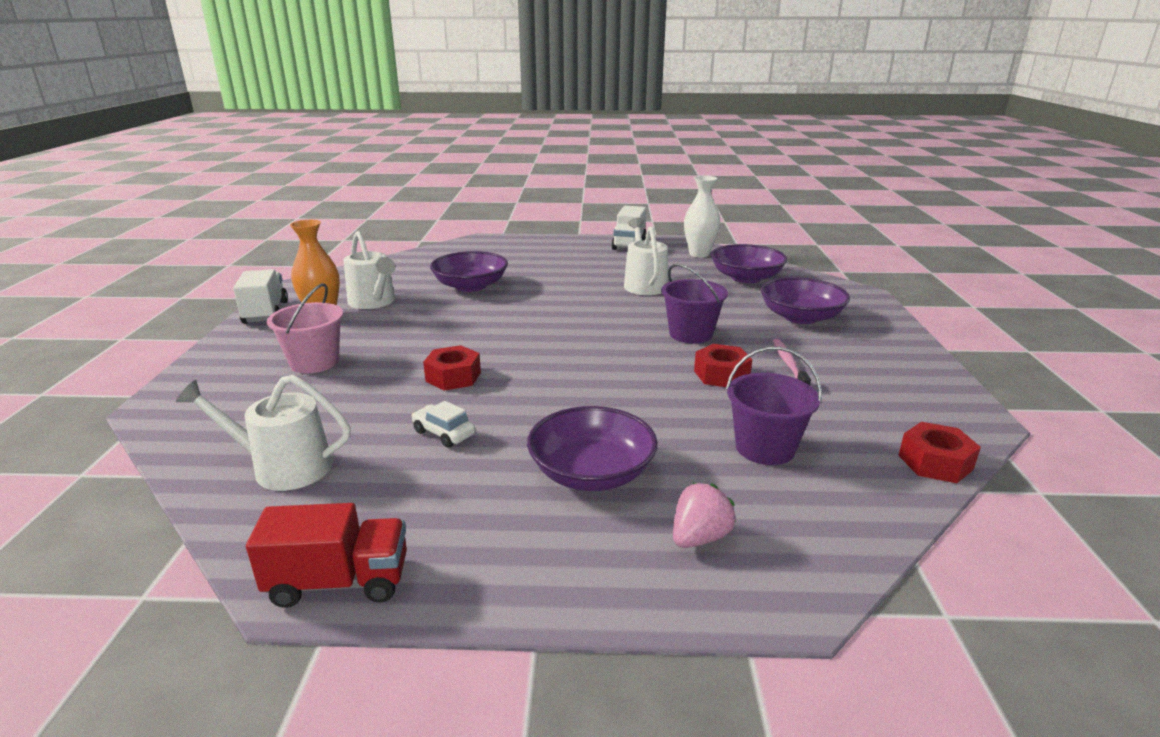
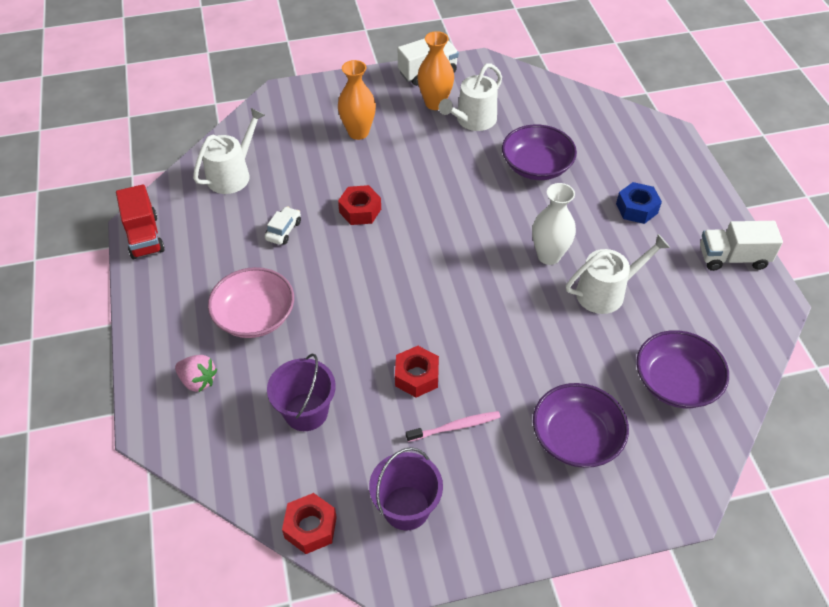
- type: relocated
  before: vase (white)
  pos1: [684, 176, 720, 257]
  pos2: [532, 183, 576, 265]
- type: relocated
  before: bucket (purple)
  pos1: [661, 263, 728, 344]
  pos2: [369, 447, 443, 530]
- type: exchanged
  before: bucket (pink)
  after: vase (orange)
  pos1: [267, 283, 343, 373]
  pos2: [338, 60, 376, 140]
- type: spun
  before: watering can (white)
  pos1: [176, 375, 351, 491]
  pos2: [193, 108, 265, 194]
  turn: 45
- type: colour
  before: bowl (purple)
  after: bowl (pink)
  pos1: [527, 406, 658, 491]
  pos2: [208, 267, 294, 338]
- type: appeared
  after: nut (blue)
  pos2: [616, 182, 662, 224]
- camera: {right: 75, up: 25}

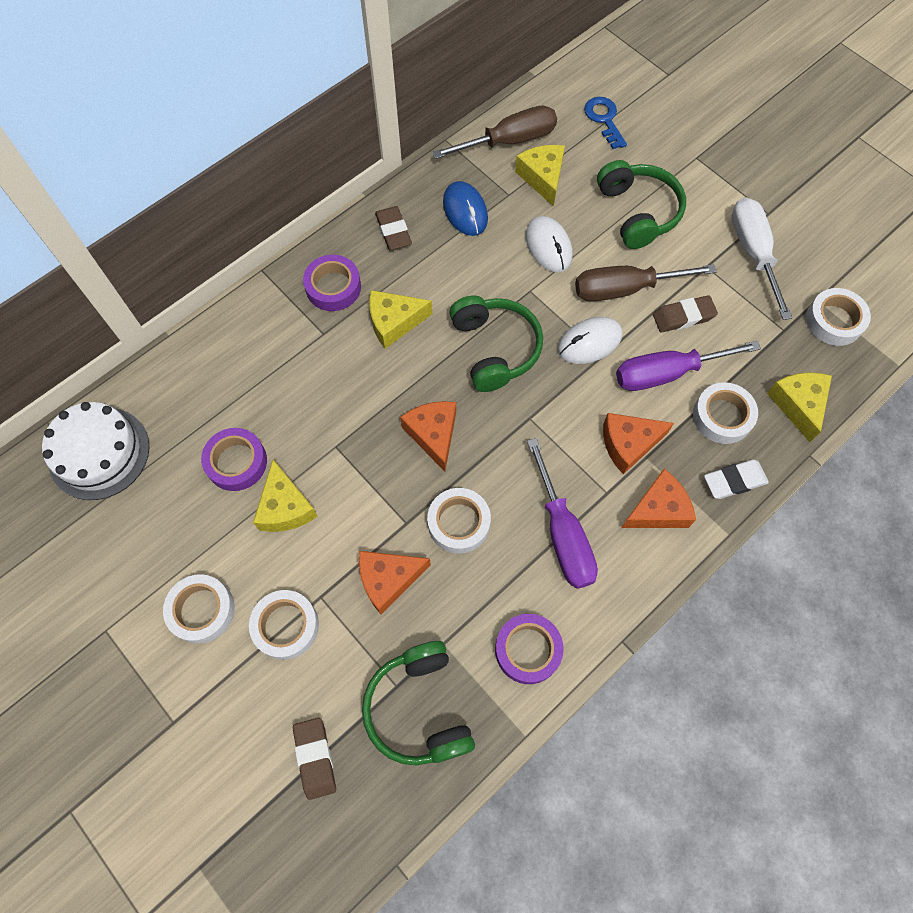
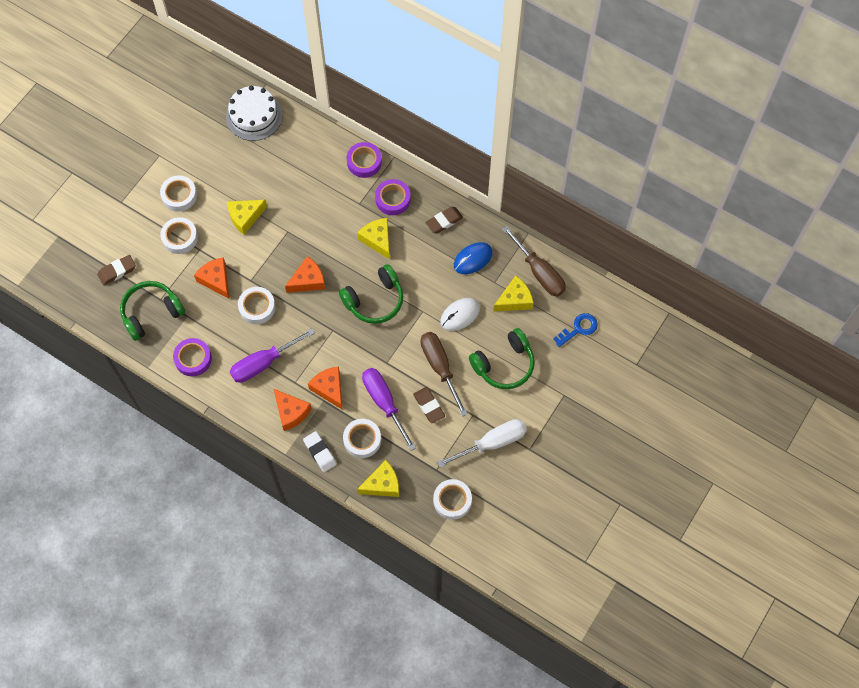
- type: missing
  before: mouse (white)
  pos1: [558, 317, 622, 364]
- type: relocated
  before: tape (purple)
  pos1: [201, 428, 267, 491]
  pos2: [347, 142, 382, 178]
- camera: {right: 75, up: 0}

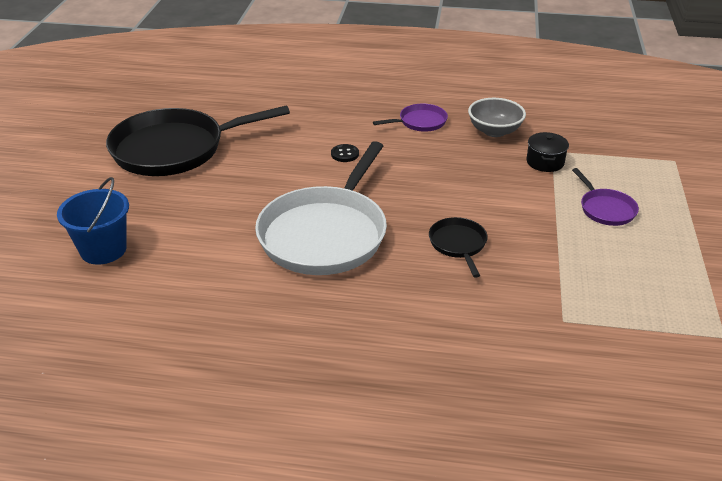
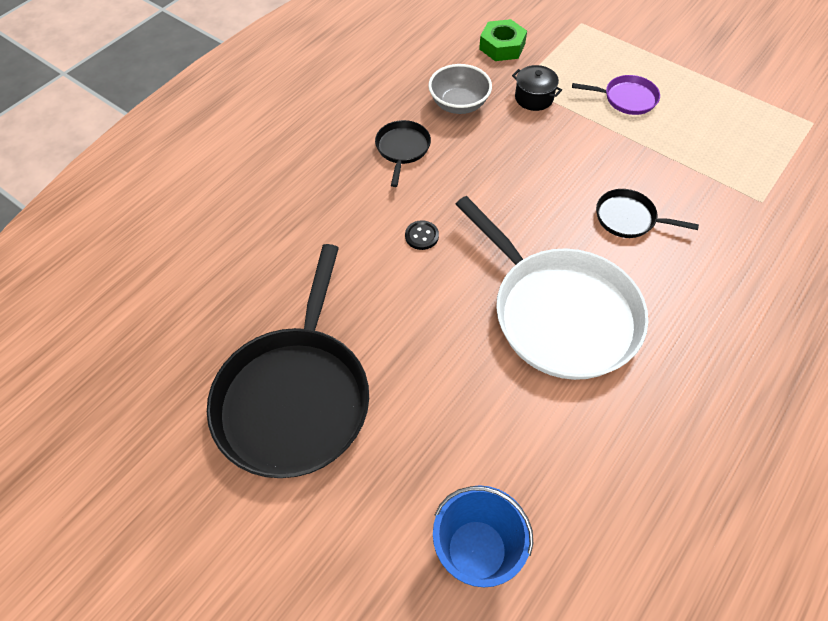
- type: colour
  before: pan (purple)
  after: pan (black)
  pos1: [373, 104, 448, 132]
  pos2: [375, 120, 431, 187]
- type: appeared
  after: nut (green)
  pos2: [479, 19, 527, 61]
- camera: {right: -60, up: 20}

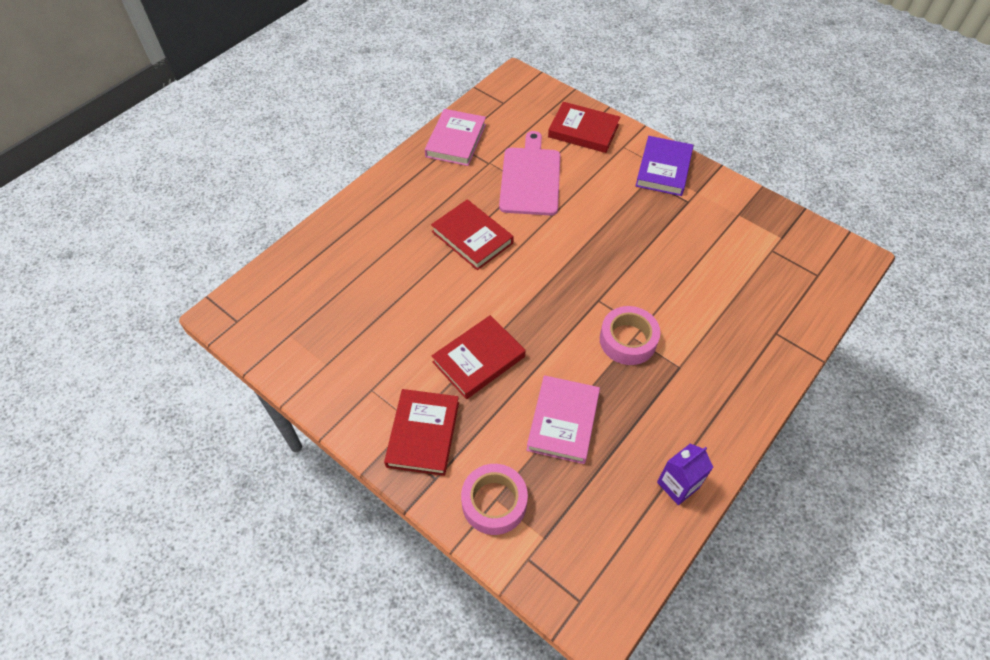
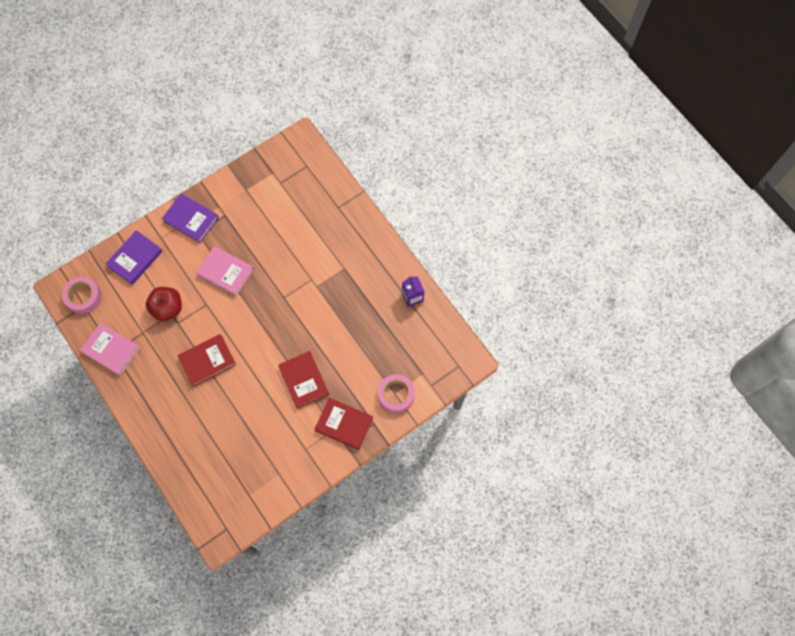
- type: colour
  before: book (red)
  after: book (purple)
  pos1: [548, 102, 620, 153]
  pos2: [106, 230, 163, 285]
- type: exchanged
  before: cutting board (pink)
  after: apple (red)
  pos1: [499, 131, 560, 216]
  pos2: [146, 287, 182, 321]
- type: relocated
  before: tape (pink)
  pos1: [600, 306, 660, 365]
  pos2: [62, 276, 102, 314]
- type: relocated
  before: book (pink)
  pos1: [526, 375, 600, 464]
  pos2: [196, 246, 254, 296]
- camera: {right: -75, up: 15}

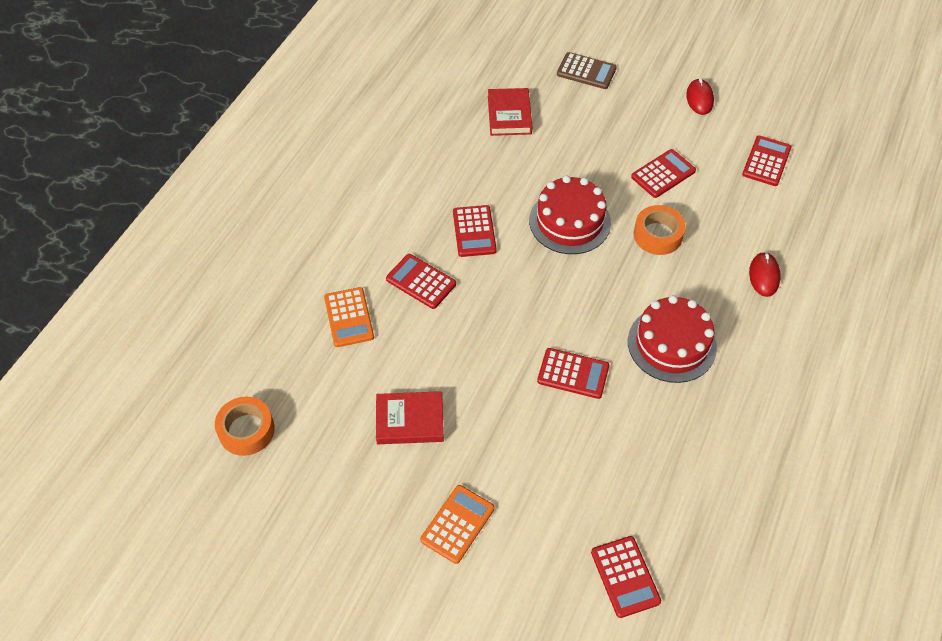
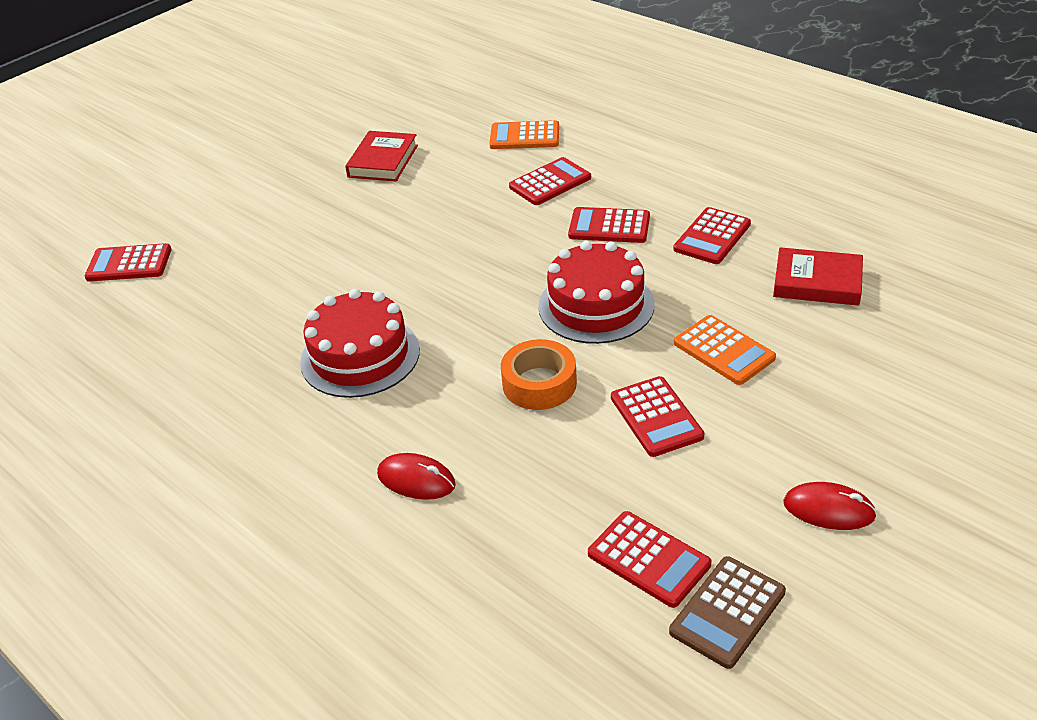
- type: relocated
  before: calculator (brown)
  pos1: [557, 52, 617, 89]
  pos2: [669, 556, 786, 669]
- type: relocated
  before: calculator (red)
  pos1: [537, 348, 609, 399]
  pos2: [673, 207, 751, 264]
- type: missing
  before: tape (orange)
  pos1: [215, 397, 275, 456]
- type: relocated
  before: calculator (orange)
  pos1: [420, 485, 495, 564]
  pos2: [674, 315, 776, 385]
- camera: {right: 110, up: -15}

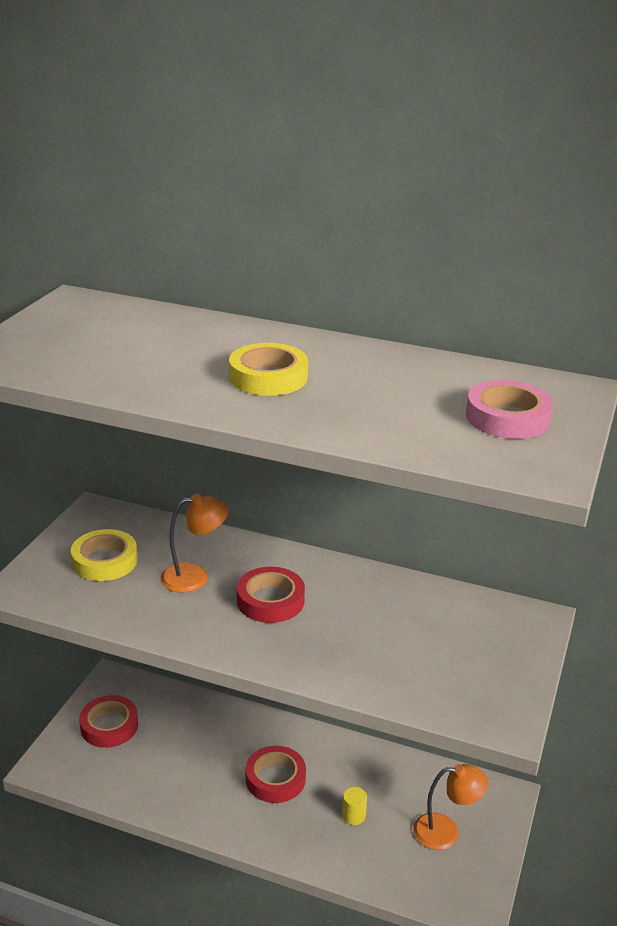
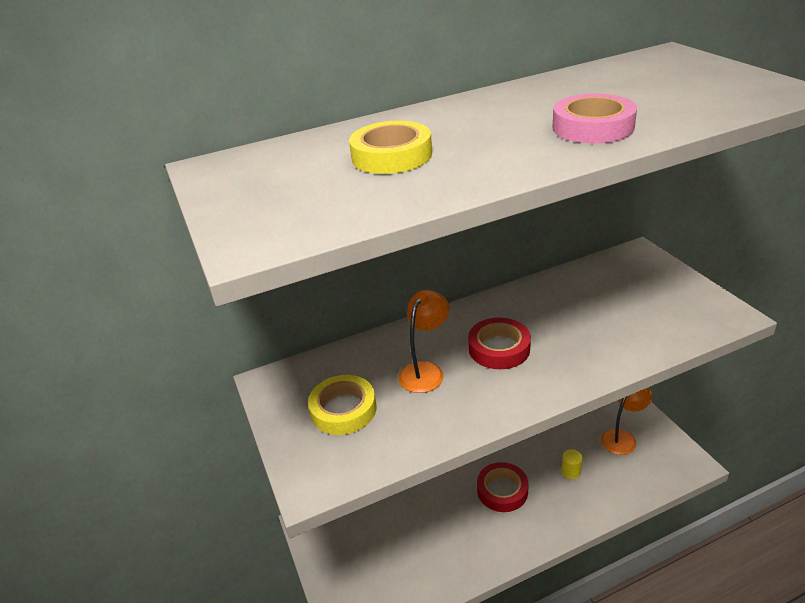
- type: relocated
  before: tape (yellow)
  pos1: [229, 343, 308, 396]
  pos2: [349, 120, 432, 174]
- type: relocated
  before: tape (pink)
  pos1: [466, 380, 553, 439]
  pos2: [552, 93, 637, 143]
- type: missing
  before: tape (red)
  pos1: [79, 695, 138, 748]
- camera: {right: -40, up: 5}

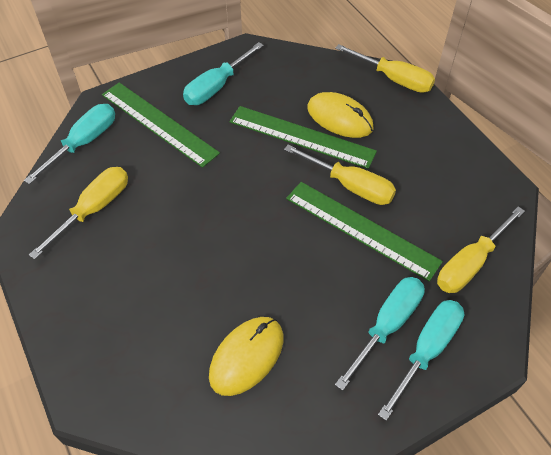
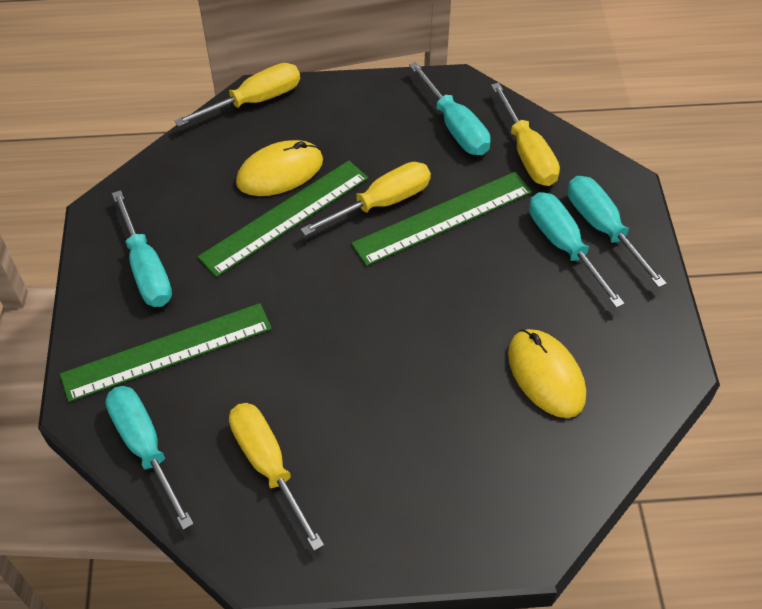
- type: appeared
  after: screwdriver (turquoise)
  pos2: [409, 62, 491, 155]
- camera: {right: -65, up: 0}

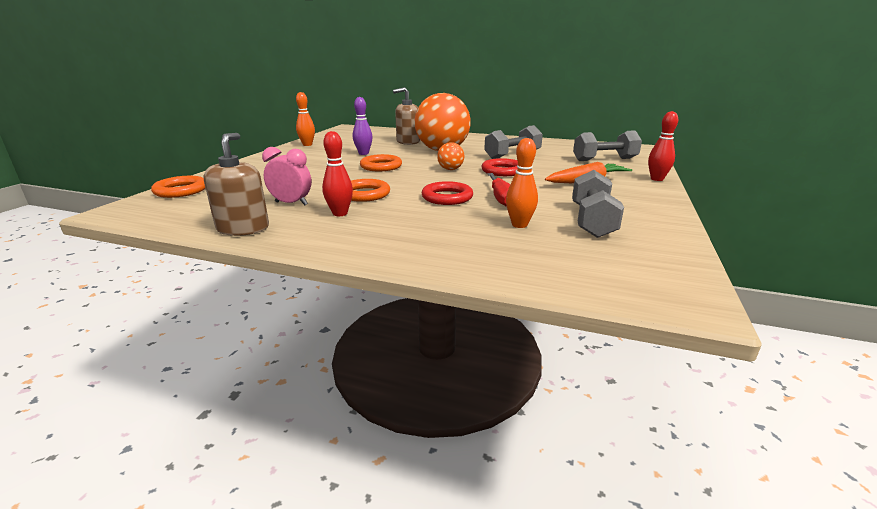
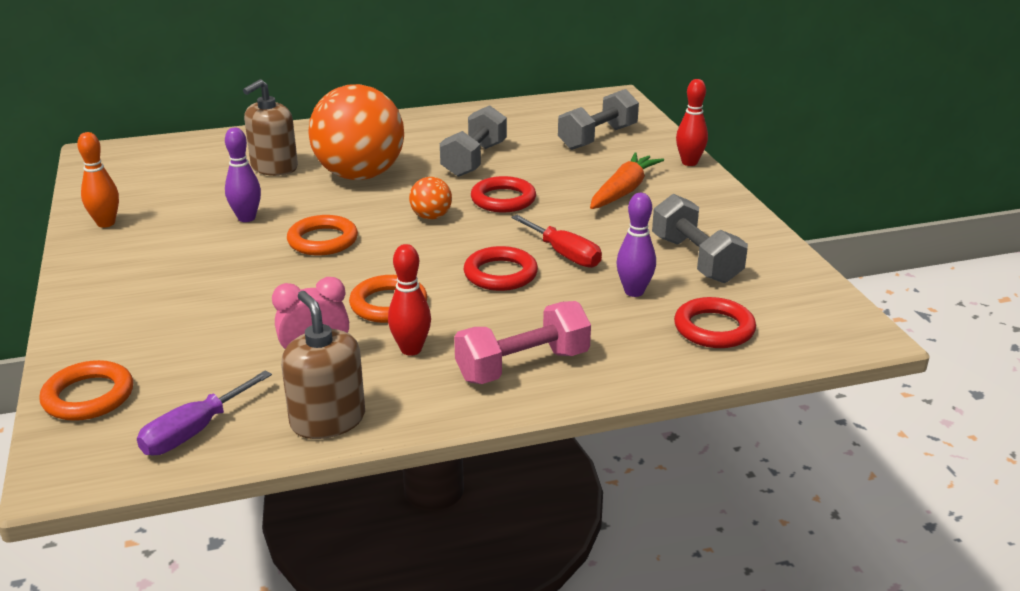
- type: colour
  before: bowling pin (orange)
  after: bowling pin (purple)
  pos1: [506, 138, 538, 228]
  pos2: [616, 193, 656, 297]
- type: appeared
  after: ring (red)
  pos2: [674, 297, 756, 348]
- type: appeared
  after: dumbbell (pink)
  pos2: [454, 301, 591, 384]
- type: appeared
  after: screwdriver (purple)
  pos2: [137, 370, 272, 456]
- camera: {right: -35, up: 5}

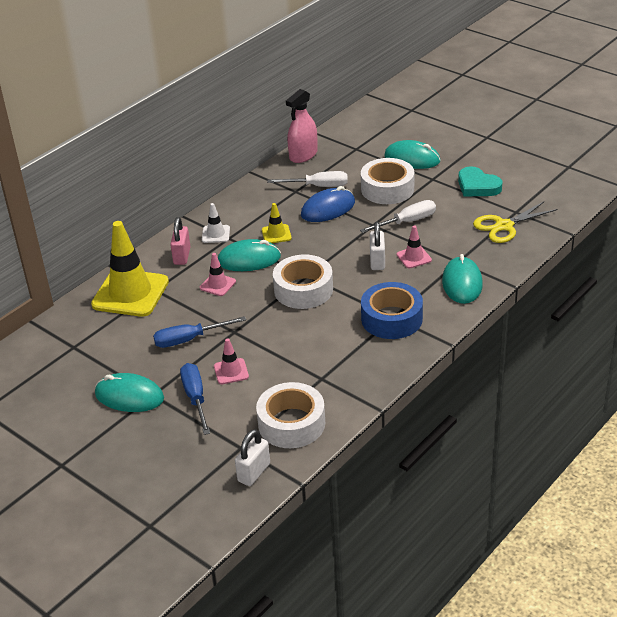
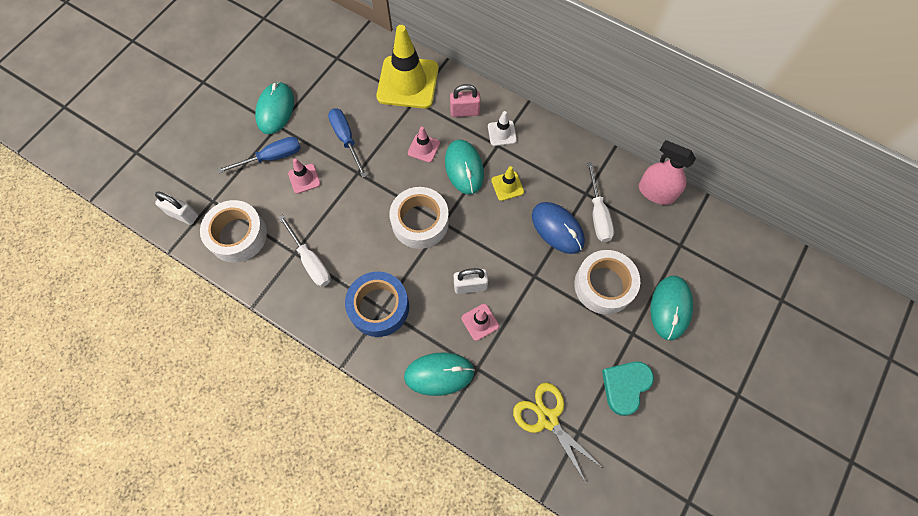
- type: relocated
  before: screwdriver (white)
  pos1: [360, 200, 436, 233]
  pos2: [278, 214, 331, 287]
- camera: {right: 80, up: 30}

